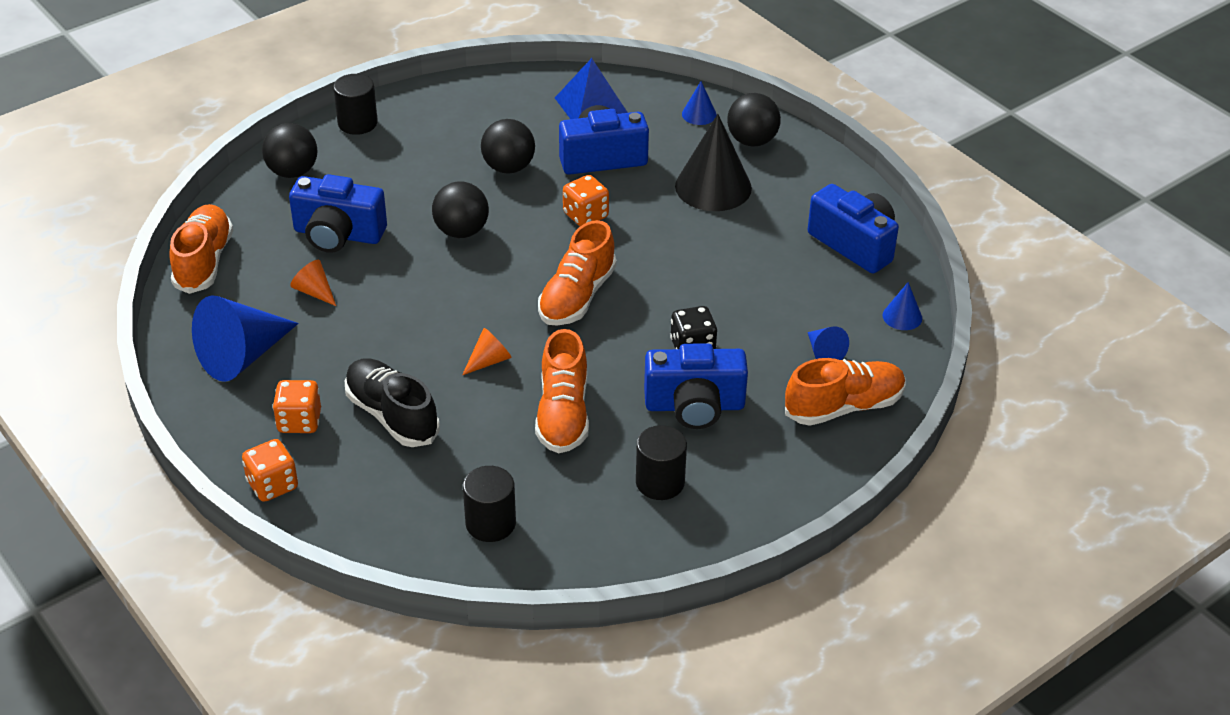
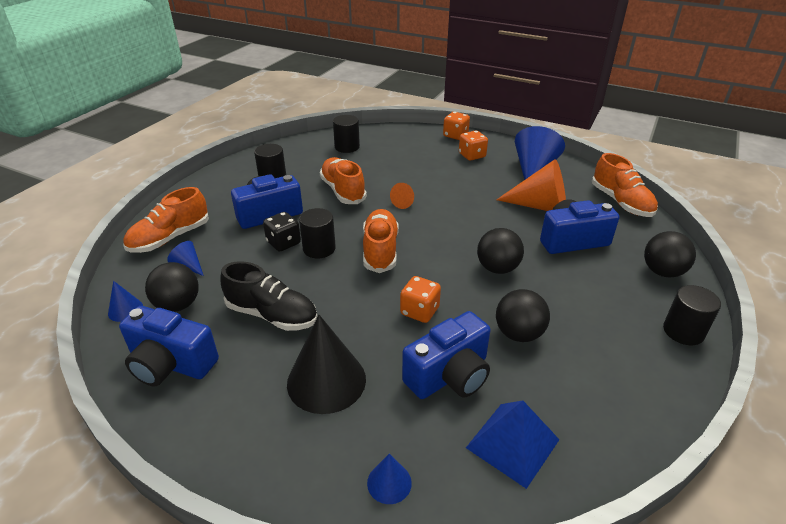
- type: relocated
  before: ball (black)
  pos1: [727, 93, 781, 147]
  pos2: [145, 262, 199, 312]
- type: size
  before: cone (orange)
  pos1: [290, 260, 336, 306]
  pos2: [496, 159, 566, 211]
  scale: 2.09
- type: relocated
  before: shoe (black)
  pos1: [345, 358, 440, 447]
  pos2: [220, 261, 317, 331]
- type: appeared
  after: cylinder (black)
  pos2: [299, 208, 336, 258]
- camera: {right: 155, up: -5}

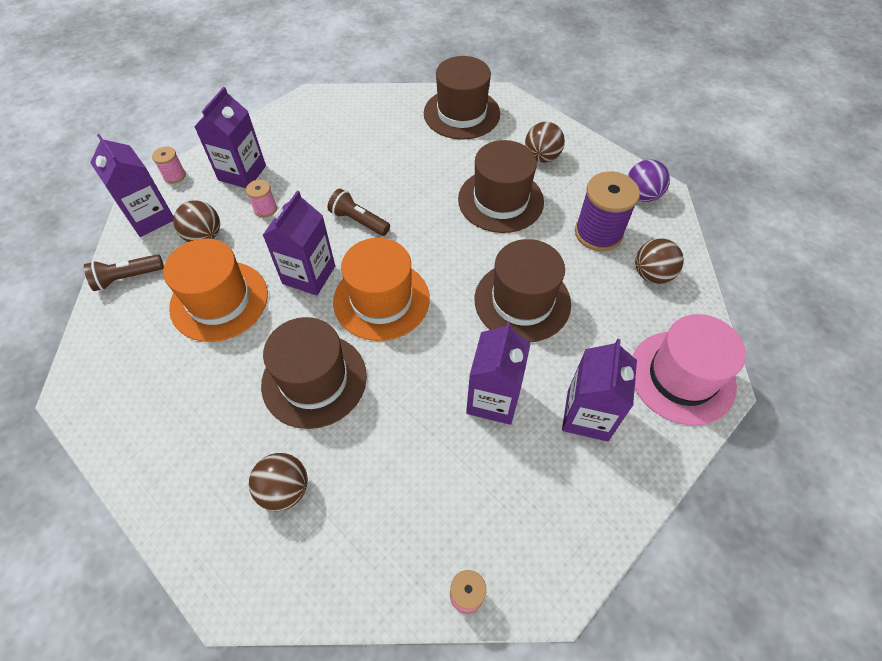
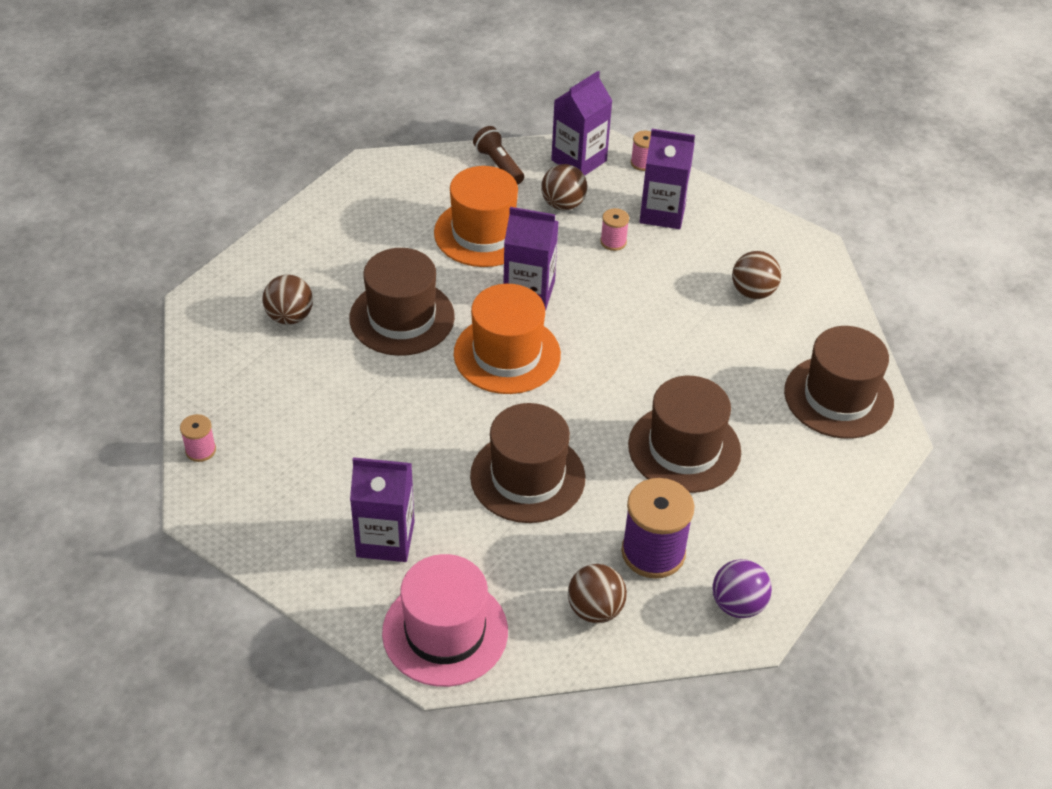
- type: relocated
  before: ball (brown)
  pos1: [525, 122, 565, 163]
  pos2: [732, 251, 781, 299]
- type: missing
  before: flashlight (brown)
  pos1: [327, 189, 390, 236]
- type: missing
  before: carton (purple)
  pos1: [466, 321, 531, 425]
- camera: {right: 80, up: -10}

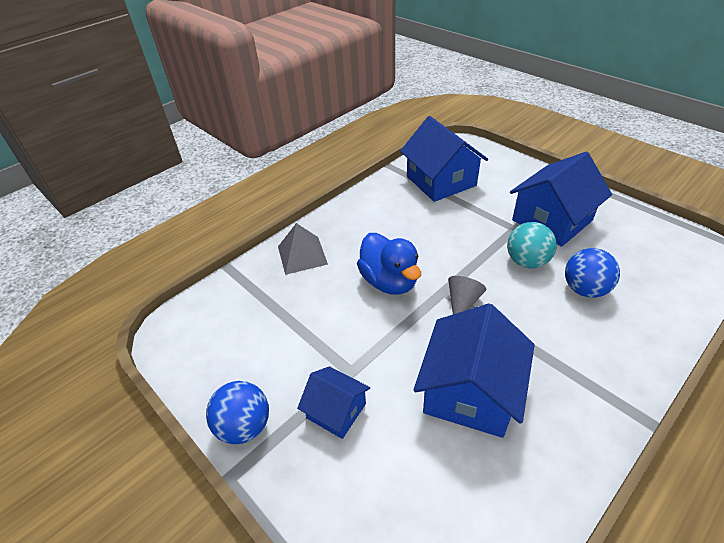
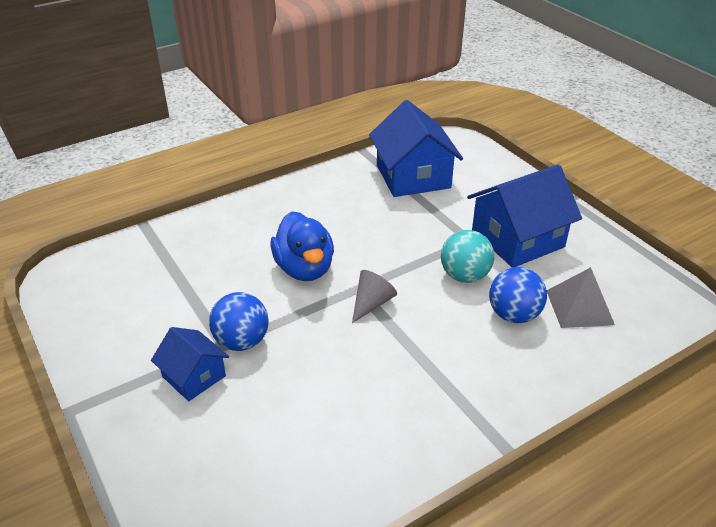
- type: relocated
  before: pyramid (grey)
  pos1: [278, 223, 328, 275]
  pos2: [547, 267, 615, 328]
- type: missing
  before: house (blue)
  pos1: [413, 304, 535, 438]
- type: relocated
  before: ball (blue)
  pos1: [206, 381, 269, 444]
  pos2: [209, 292, 269, 351]
- camera: {right: 10, up: -5}

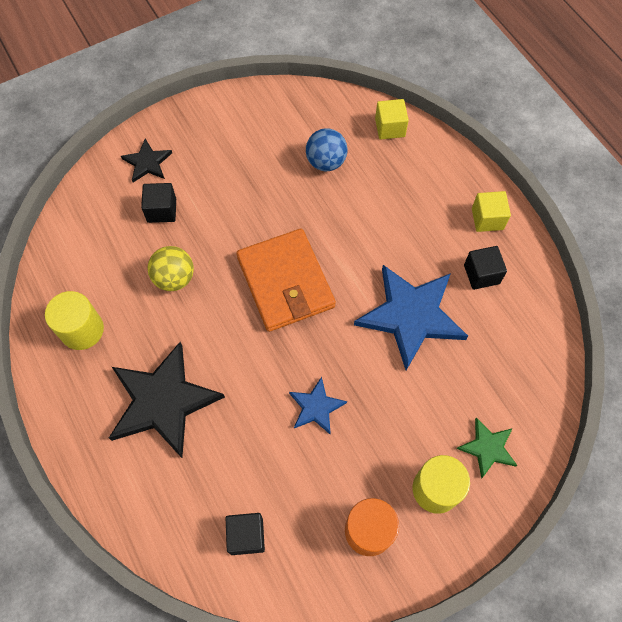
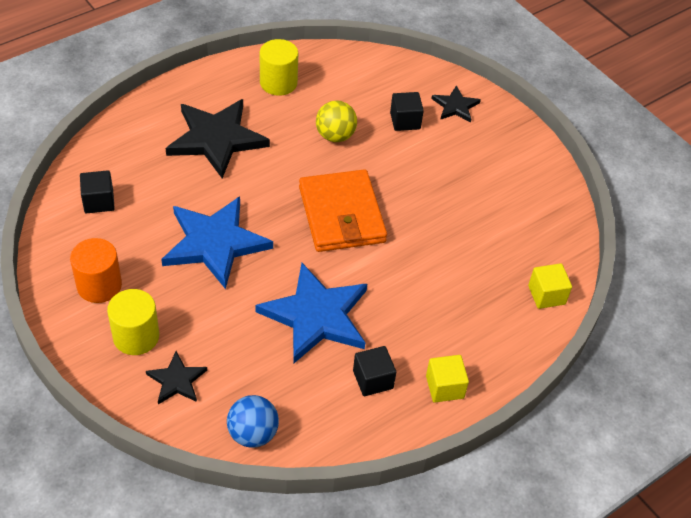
- type: relocated
  before: ball (blue)
  pos1: [306, 128, 348, 171]
  pos2: [227, 395, 279, 448]
- type: spun
  before: wallet (orange)
  pos1: [236, 229, 336, 332]
  pos2: [299, 169, 387, 252]
  turn: -75
- type: size
  before: star (blue)
  pos1: [289, 377, 347, 434]
  pos2: [161, 196, 273, 289]
  scale: 2.0
- type: colour
  before: star (green)
  after: star (black)
  pos1: [457, 418, 517, 479]
  pos2: [146, 351, 207, 404]
- camera: {right: 80, up: -15}

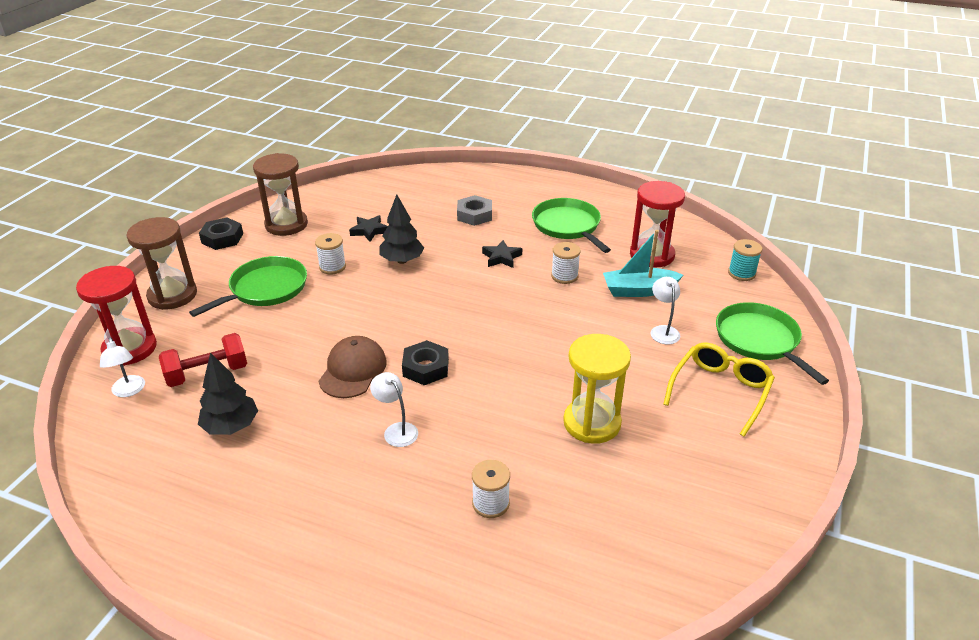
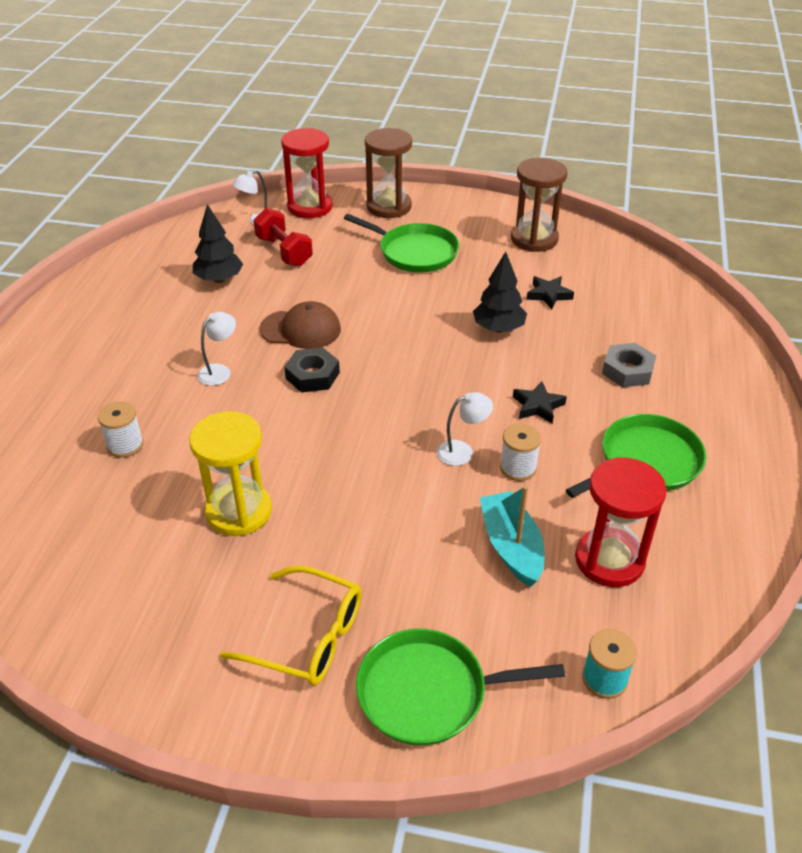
- type: missing
  before: nut (black)
  pos1: [199, 218, 243, 250]
- type: missing
  before: spool (white)
  pos1: [315, 233, 346, 274]
- type: relocated
  before: lamp (white)
  pos1: [650, 277, 680, 344]
  pos2: [437, 392, 493, 466]
- type: spun
  before: pan (green)
  pos1: [716, 302, 829, 385]
  pos2: [356, 629, 565, 746]
  turn: -150
- camera: {right: 80, up: 5}

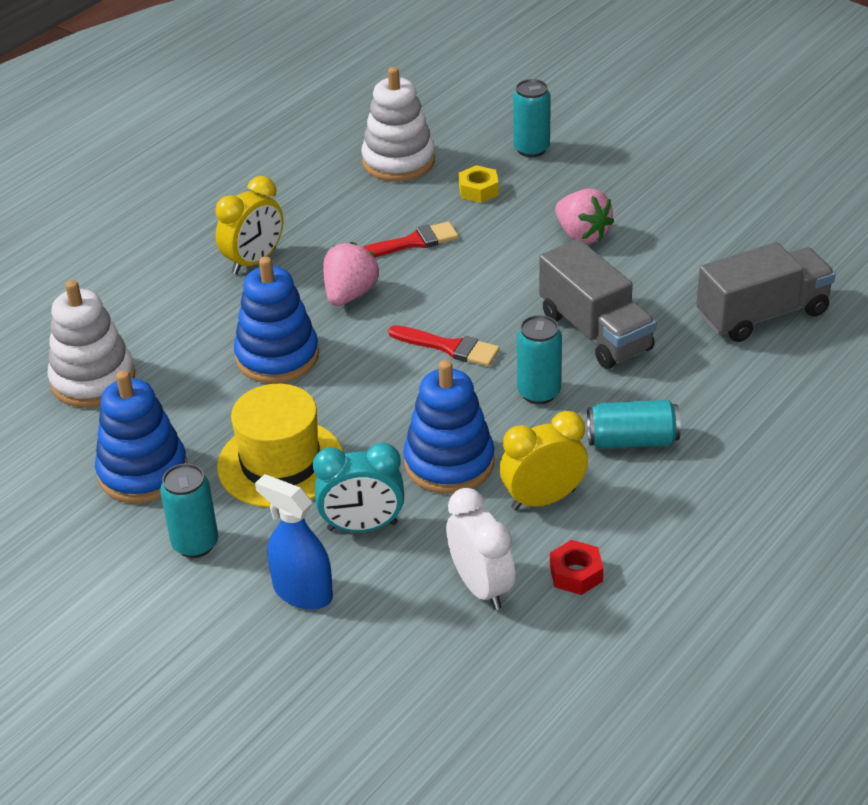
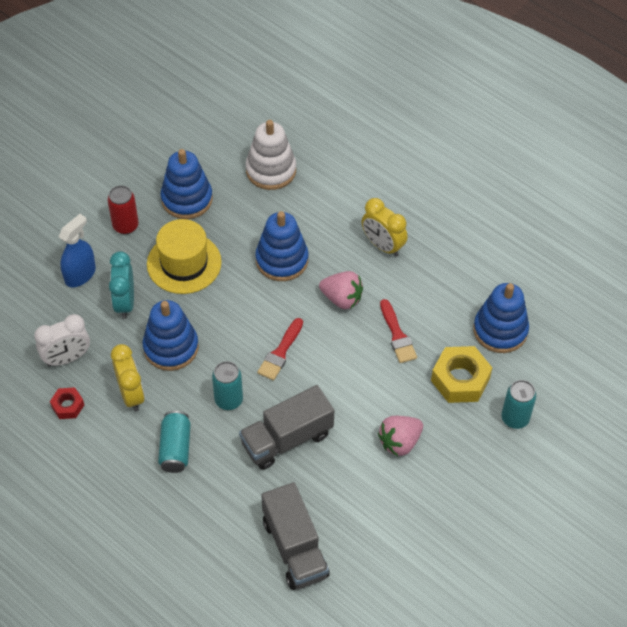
- type: colour
  before: stacking toy (white)
  after: stacking toy (blue)
  pos1: [361, 67, 435, 181]
  pos2: [473, 283, 529, 353]
- type: size
  before: nut (yellow)
  pos1: [459, 165, 499, 203]
  pos2: [431, 346, 492, 403]
  scale: 1.83
- type: colour
  before: can (turquoise)
  after: can (red)
  pos1: [160, 464, 218, 558]
  pos2: [108, 185, 139, 234]
- camera: {right: 90, up: 15}

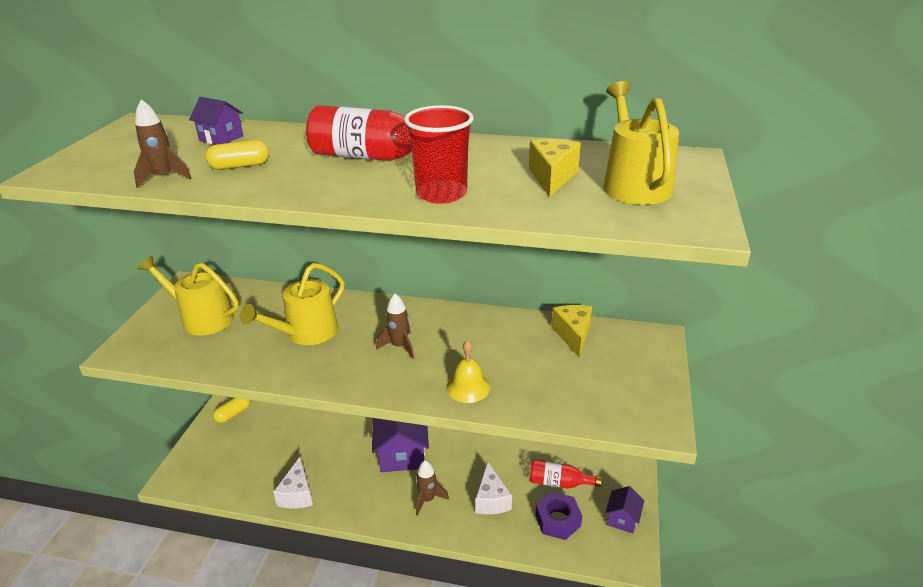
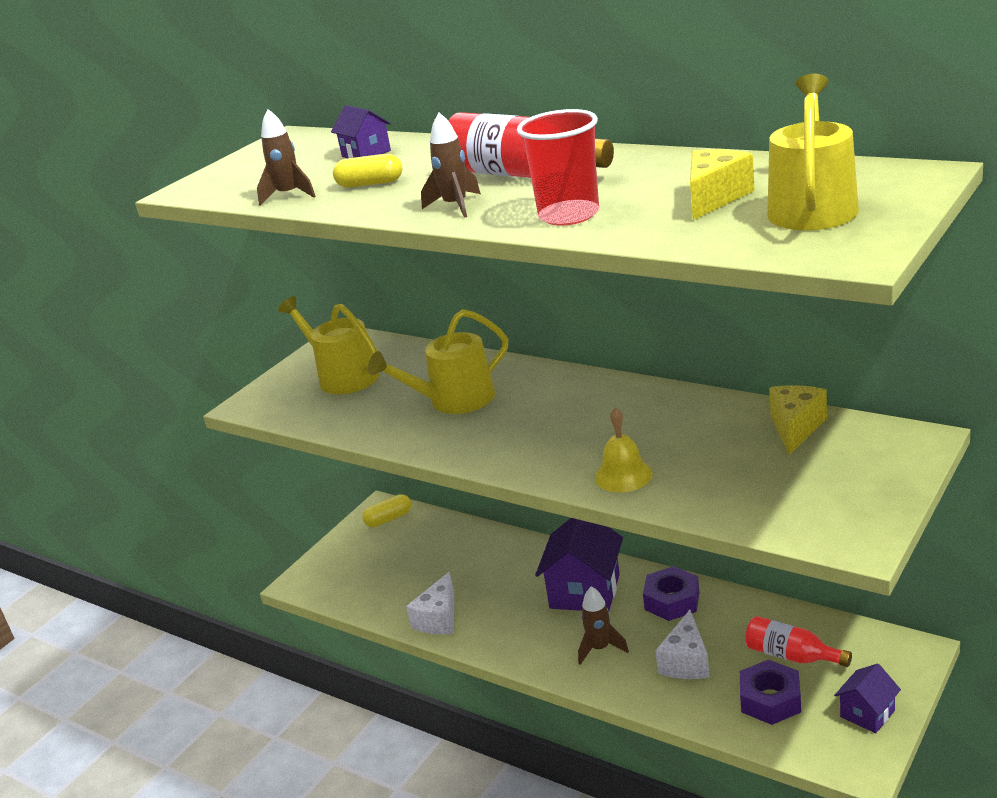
- type: relocated
  before: rocket (brown)
  pos1: [376, 293, 414, 359]
  pos2: [421, 113, 481, 218]
- type: appeared
  after: nut (purple)
  pos2: [643, 566, 699, 621]
- camera: {right: 25, up: -5}

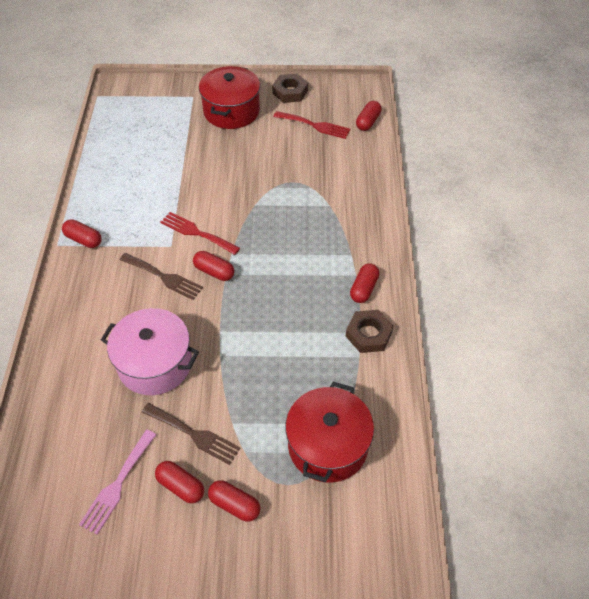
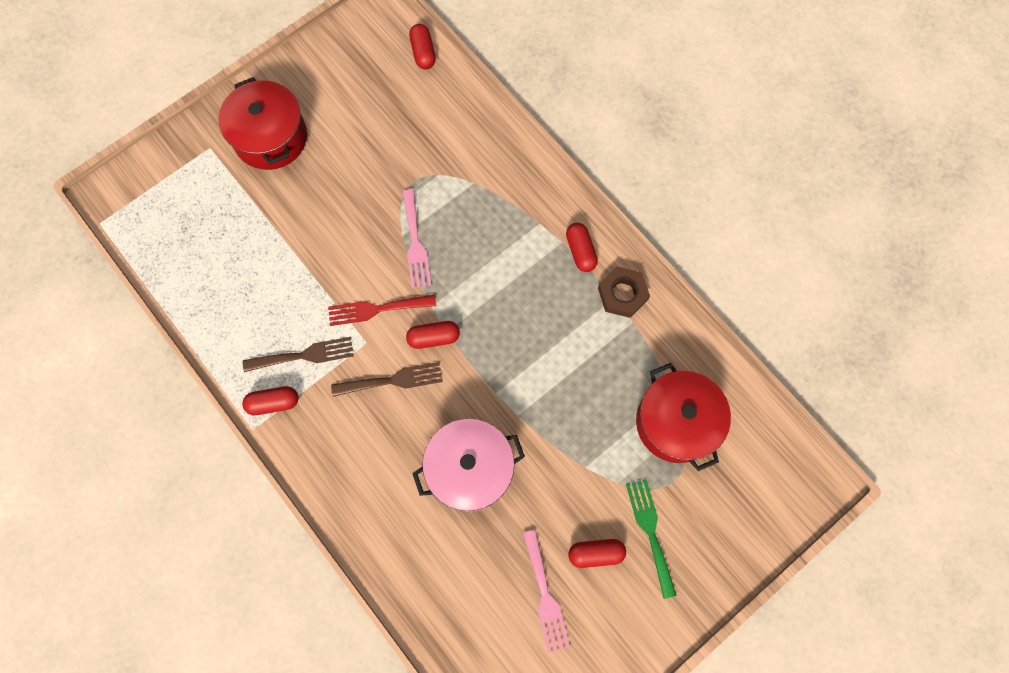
- type: missing
  before: nut (brown)
  pos1: [272, 74, 308, 103]
- type: missing
  before: fork (red)
  pos1: [273, 111, 350, 139]
- type: relocated
  before: fork (brown)
  pos1: [142, 403, 240, 465]
  pos2: [243, 337, 354, 372]
- type: exchanged
  before: capsule (red)
  after: fork (green)
  pos1: [208, 480, 260, 522]
  pos2: [626, 479, 676, 599]
- type: appeared
  after: fork (pink)
  pos2: [402, 189, 432, 288]
- camera: {right: -40, up: 20}

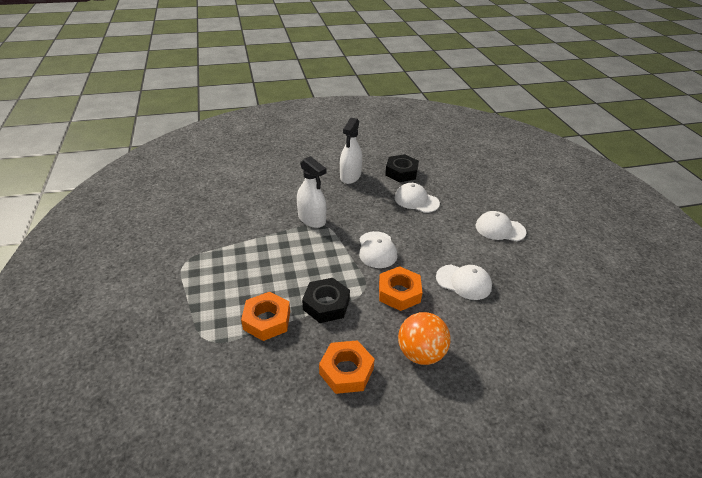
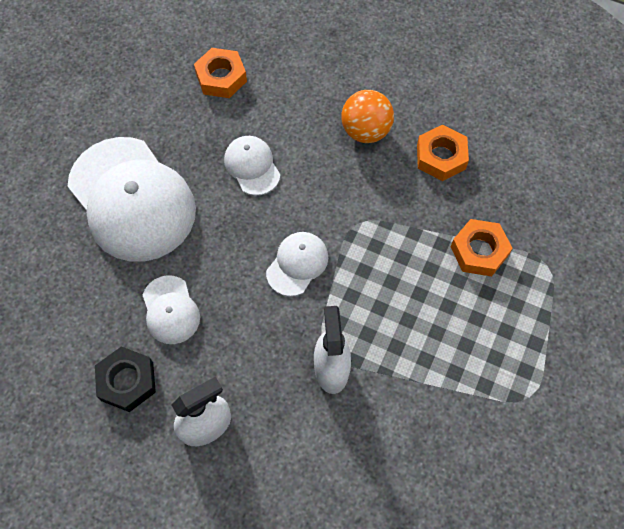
- type: size
  before: cap (white)
  pos1: [476, 211, 527, 241]
  pos2: [68, 137, 196, 262]
  scale: 2.13
- type: relocated
  before: nut (orange)
  pos1: [379, 266, 423, 311]
  pos2: [194, 48, 247, 98]
- type: missing
  before: nut (black)
  pos1: [302, 278, 350, 323]
- camera: {right: -140, up: 25}

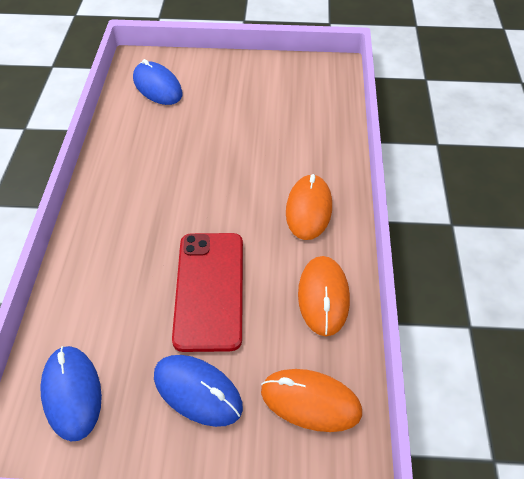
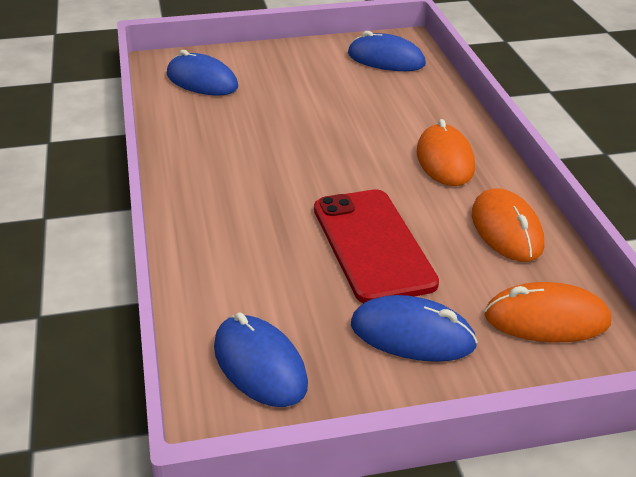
- type: appeared
  after: mouse (blue)
  pos2: [348, 31, 426, 71]
- camera: {right: -15, up: -15}

